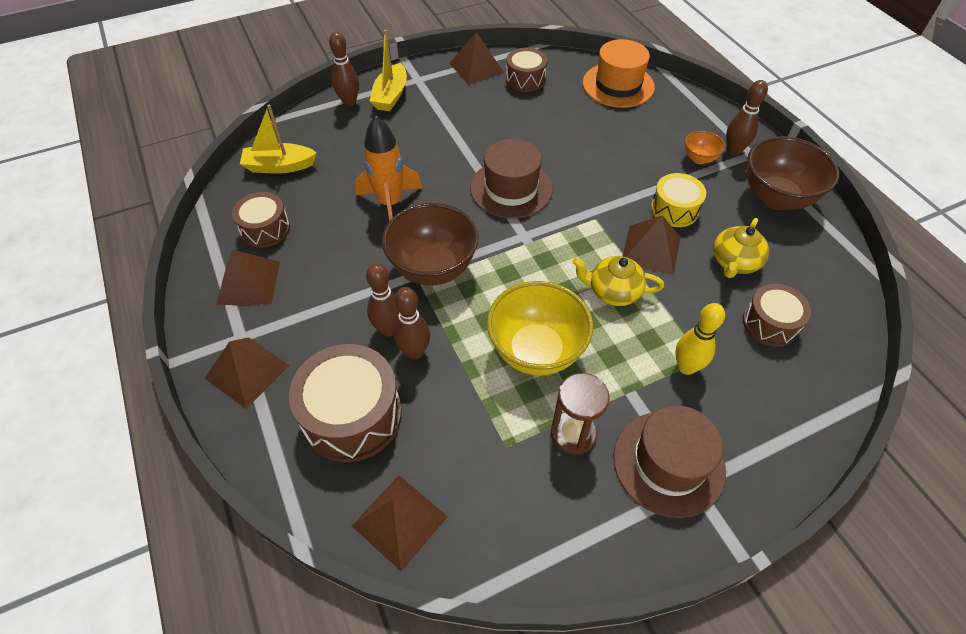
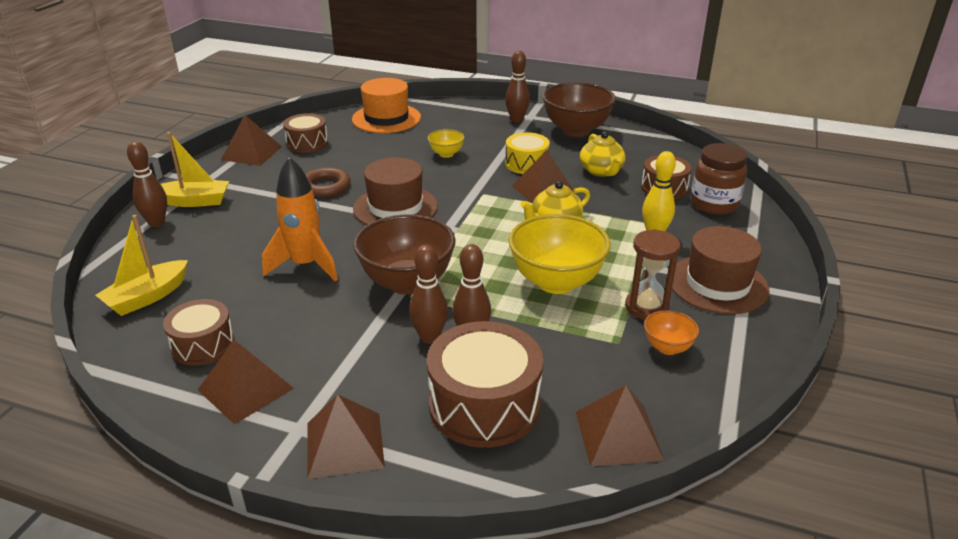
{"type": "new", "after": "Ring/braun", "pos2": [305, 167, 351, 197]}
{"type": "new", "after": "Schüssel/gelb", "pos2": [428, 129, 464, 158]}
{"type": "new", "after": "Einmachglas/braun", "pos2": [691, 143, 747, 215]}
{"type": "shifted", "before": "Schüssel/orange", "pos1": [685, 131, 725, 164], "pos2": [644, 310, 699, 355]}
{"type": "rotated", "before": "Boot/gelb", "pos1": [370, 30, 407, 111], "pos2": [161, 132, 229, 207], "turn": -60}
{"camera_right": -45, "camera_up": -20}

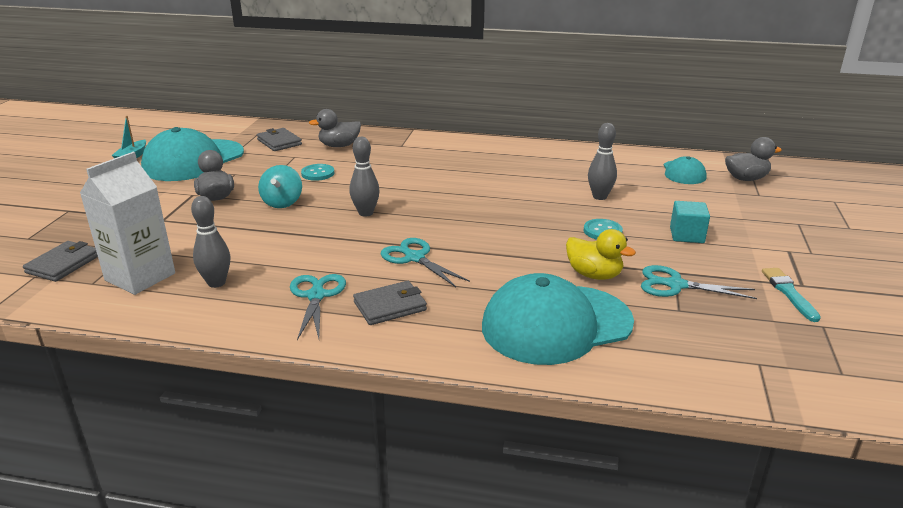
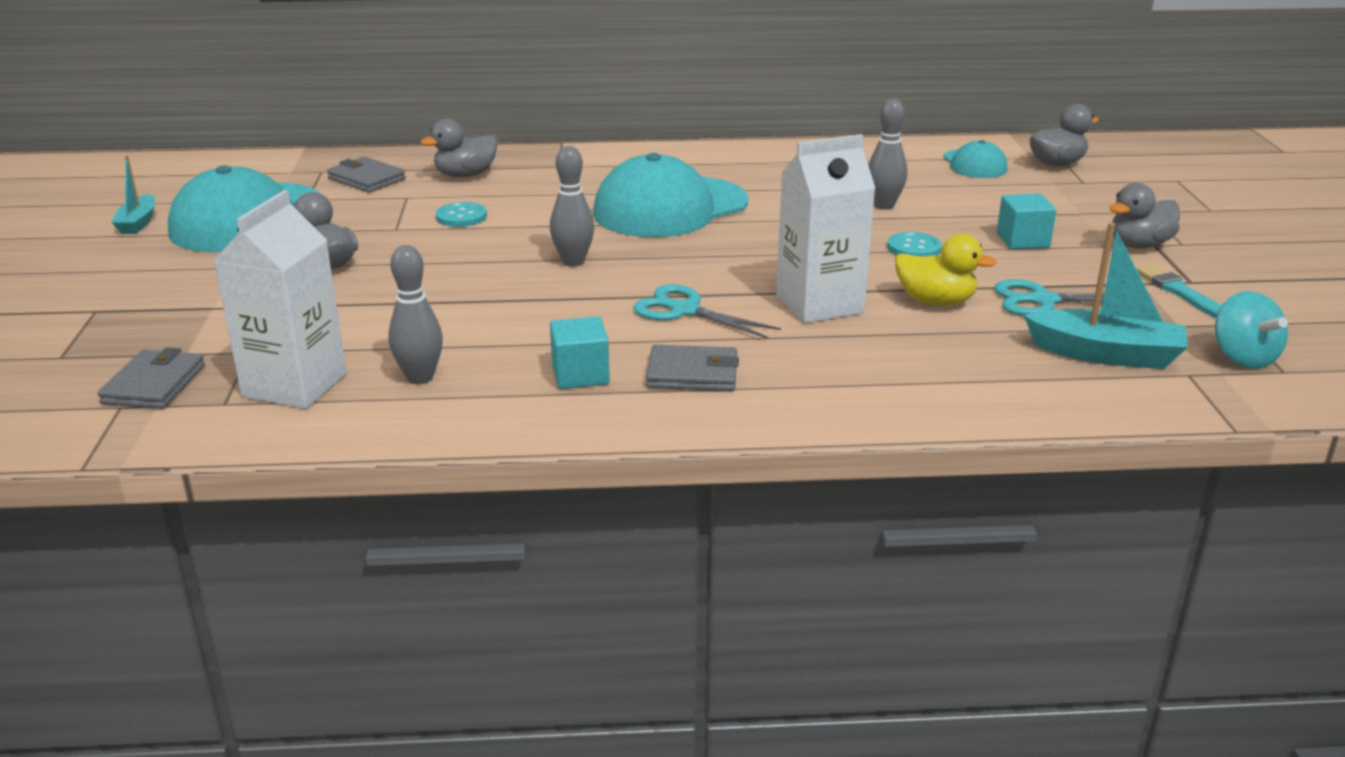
{"type": "new", "after": "Getränkekarton/weiß", "pos2": [776, 134, 875, 323]}
{"type": "new", "after": "Boot/türkis", "pos2": [1024, 222, 1188, 369]}
{"type": "new", "after": "Ente/grau", "pos2": [1109, 183, 1180, 249]}
{"type": "shifted", "before": "Kreisel/türkis", "pos1": [258, 165, 302, 208], "pos2": [1215, 291, 1288, 369]}
{"type": "shifted", "before": "Kappe/türkis", "pos1": [482, 273, 634, 365], "pos2": [593, 153, 748, 237]}
{"type": "swapped", "before": "Schere/türkis", "after": "Kubus/türkis", "pos1": [290, 274, 346, 340], "pos2": [550, 316, 610, 389]}
{"type": "rotated", "before": "Geldbörse/grau", "pos1": [353, 281, 427, 325], "pos2": [646, 345, 739, 391], "turn": 45}
{"camera_right": -15, "camera_up": 0}

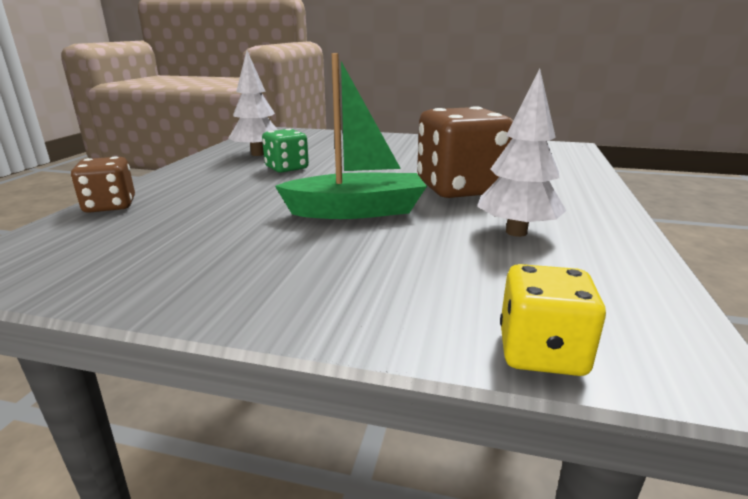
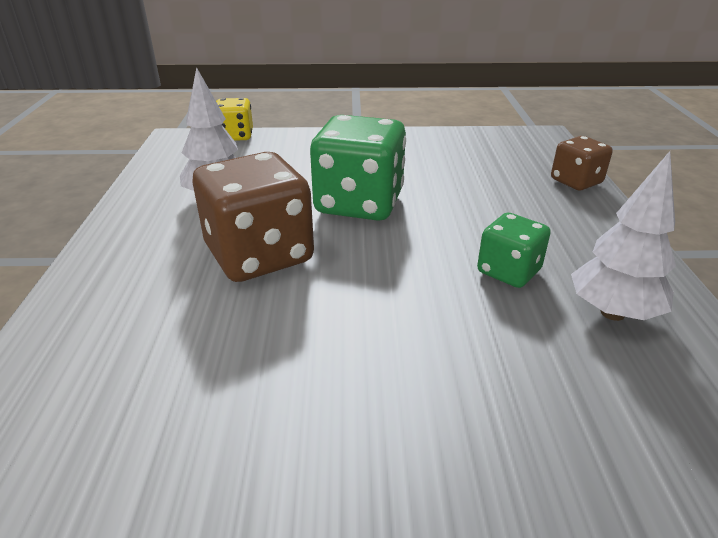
{"type": "swapped", "before": "Boot/grün", "after": "Spielwürfel/grün", "pos1": [275, 53, 427, 219], "pos2": [310, 115, 406, 221]}
{"camera_right": 165, "camera_up": 10}

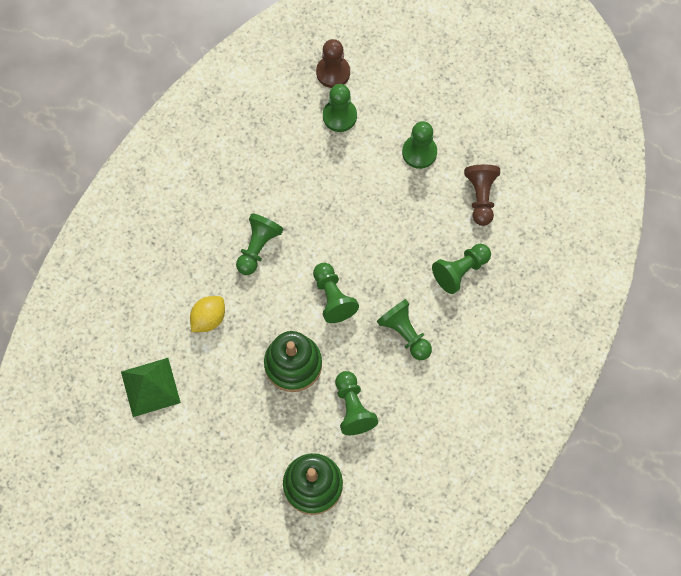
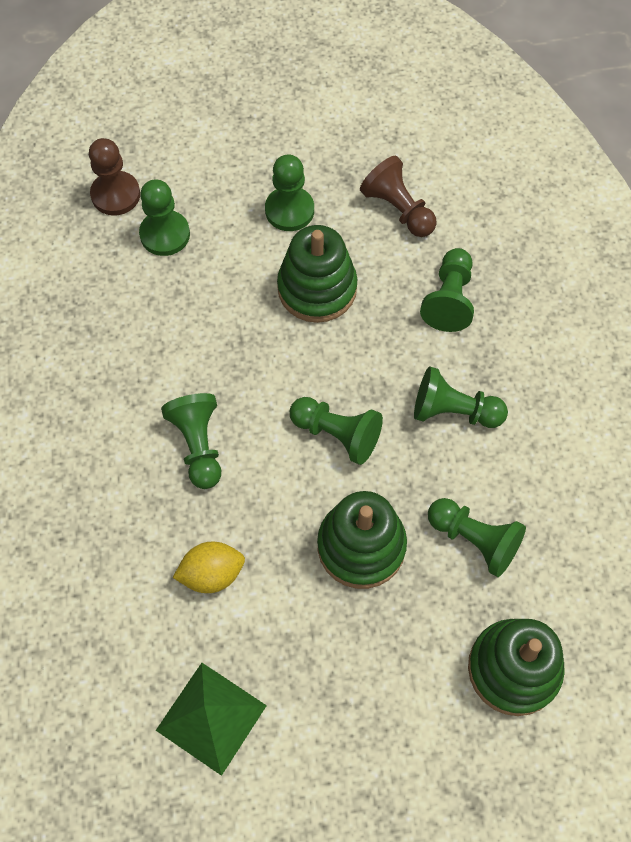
{"type": "new", "after": "Stapelspielzeug/grün", "pos2": [277, 225, 357, 323]}
{"type": "rotated", "before": "Zitrone/gelb", "pos1": [190, 296, 225, 332], "pos2": [173, 542, 245, 593], "turn": 75}
{"camera_right": -40, "camera_up": -5}

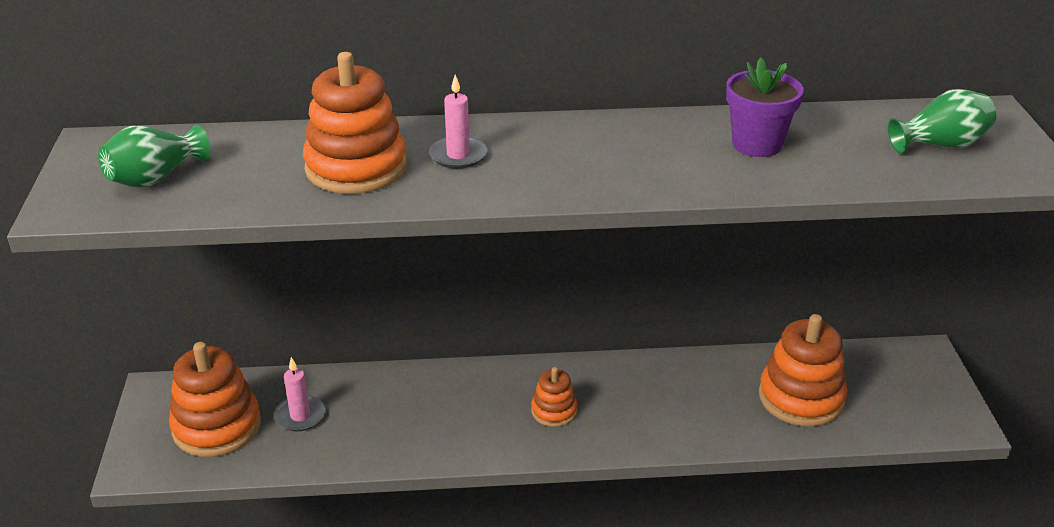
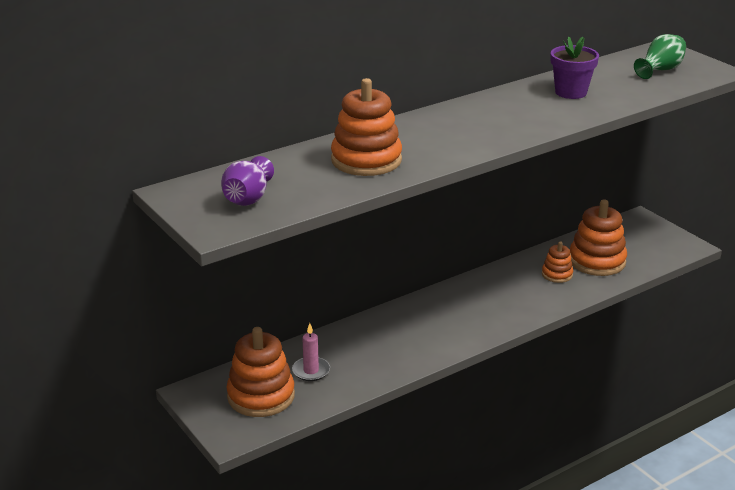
{"type": "gone", "before": "Kerze/rosa", "pos1": [429, 75, 487, 169]}
{"type": "shifted", "before": "Stapelspielzeug/orange", "pos1": [531, 367, 578, 427], "pos2": [542, 242, 573, 283]}
{"type": "repainted", "before": "Vase/grün", "after": "Vase/lila", "pos1": [98, 125, 210, 188], "pos2": [221, 156, 274, 206]}
{"camera_right": -30, "camera_up": -5}

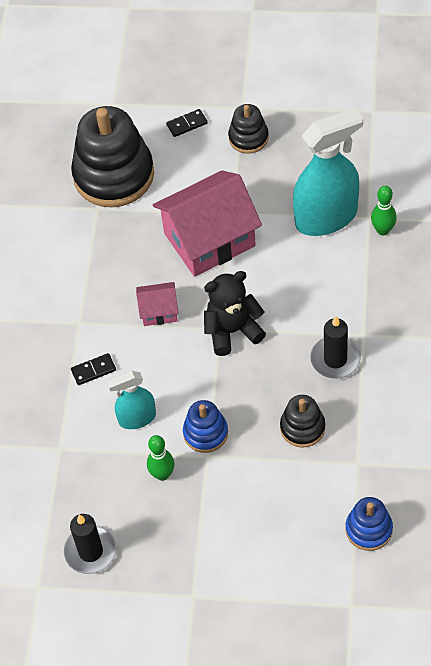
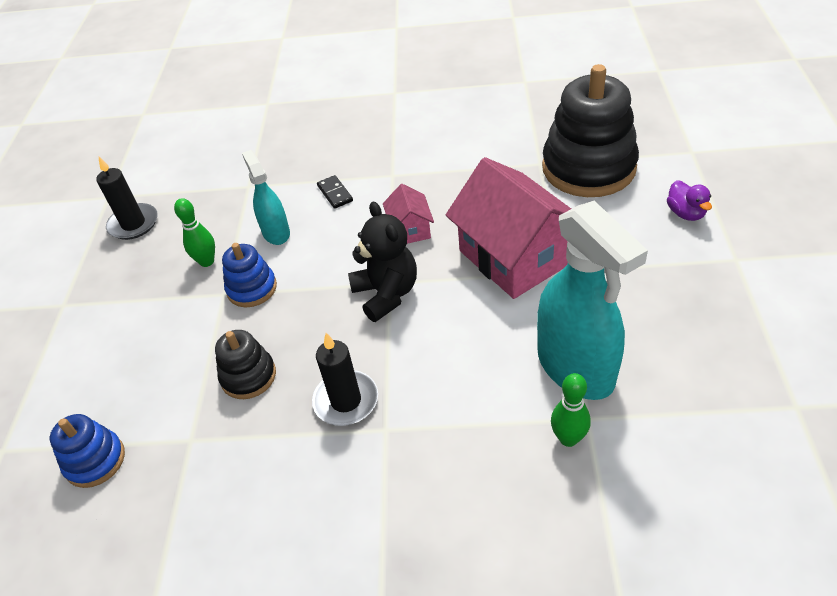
{"type": "gone", "before": "Stapelspielzeug/schwarz", "pos1": [228, 104, 269, 154]}
{"type": "swapped", "before": "Dominostein/schwarz", "after": "Ente/lila", "pos1": [166, 109, 208, 137], "pos2": [667, 180, 712, 221]}
{"camera_right": 85, "camera_up": -10}

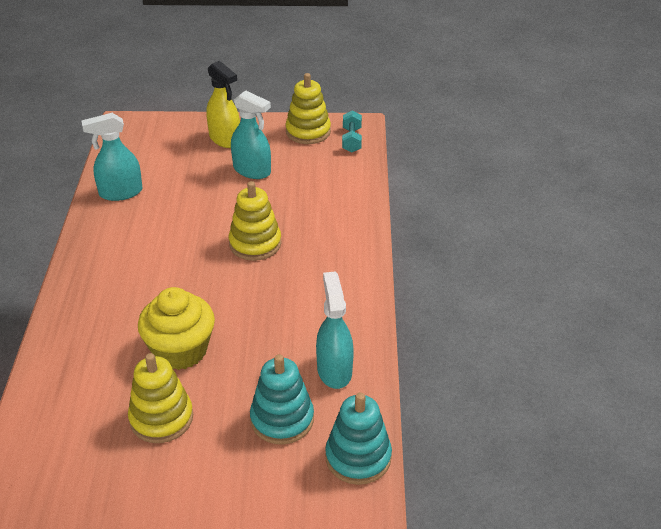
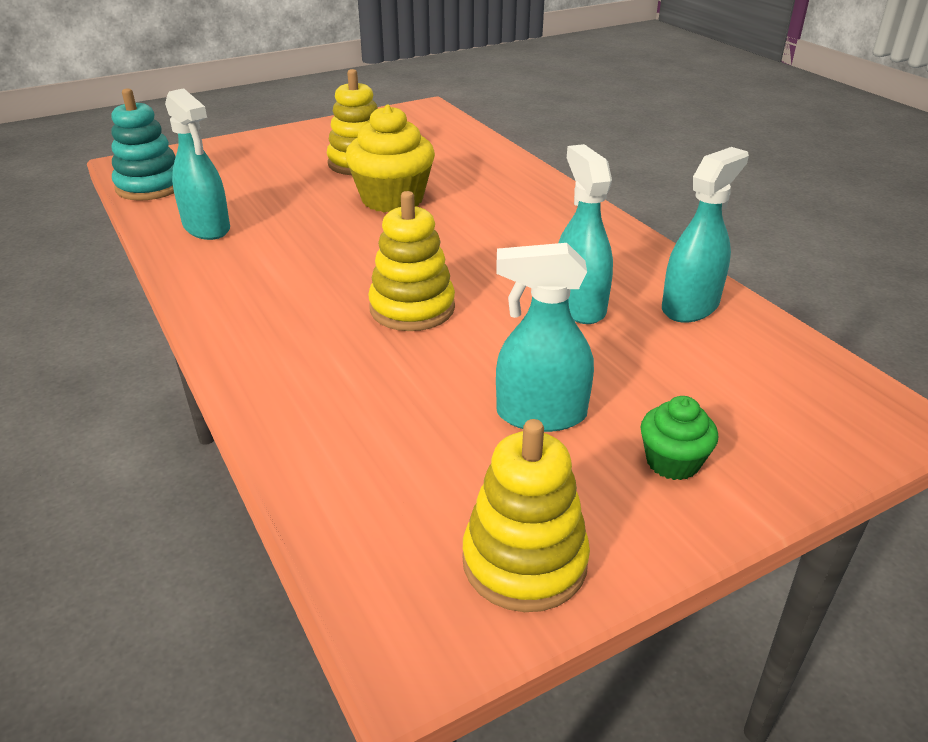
{"type": "gone", "before": "Stapelspielzeug/türkis", "pos1": [250, 354, 314, 444]}
{"type": "gone", "before": "Hantel/türkis", "pos1": [342, 110, 362, 153]}
{"type": "new", "after": "Sprühflasche/türkis", "pos2": [558, 144, 613, 324]}
{"type": "swapped", "before": "Sprühflasche/gelb", "after": "Muffin/grün", "pos1": [206, 61, 240, 148], "pos2": [641, 396, 718, 480]}
{"camera_right": 150, "camera_up": -5}

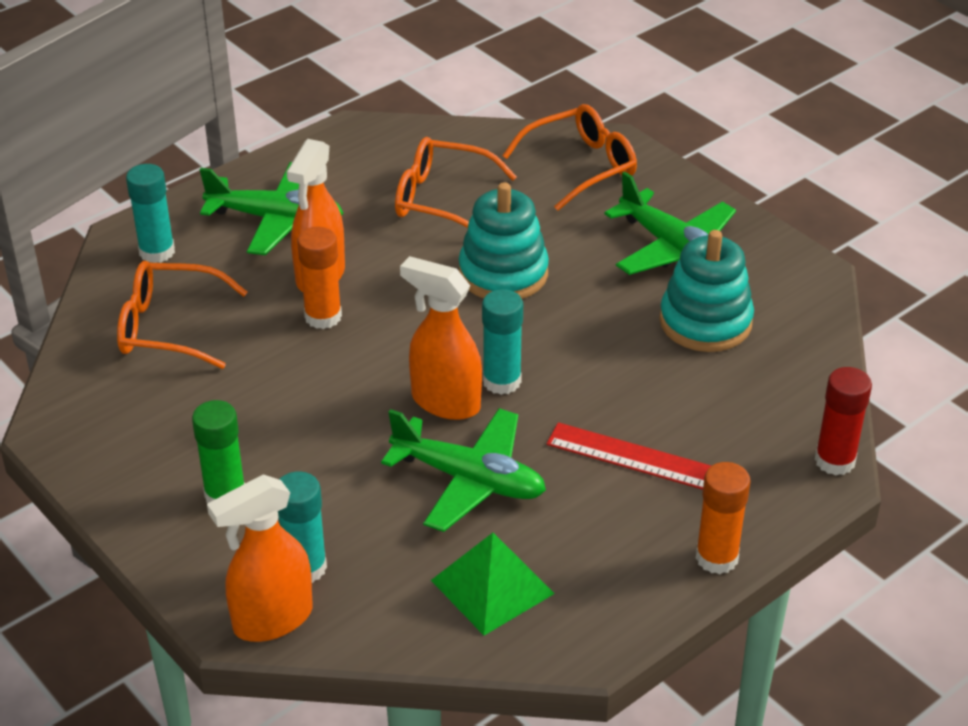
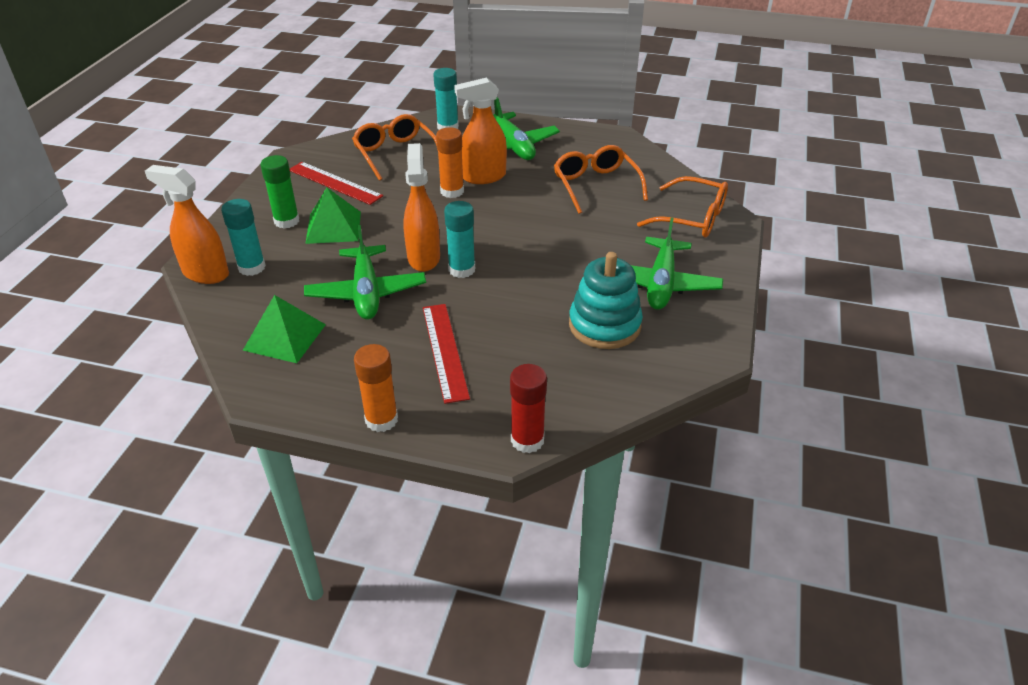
{"type": "gone", "before": "Stapelspielzeug/türkis", "pos1": [458, 182, 549, 299]}
{"type": "new", "after": "Lineal/rot", "pos2": [290, 162, 383, 205]}
{"type": "new", "after": "Pyramide/grün", "pos2": [305, 188, 361, 244]}
{"camera_right": 55, "camera_up": 0}

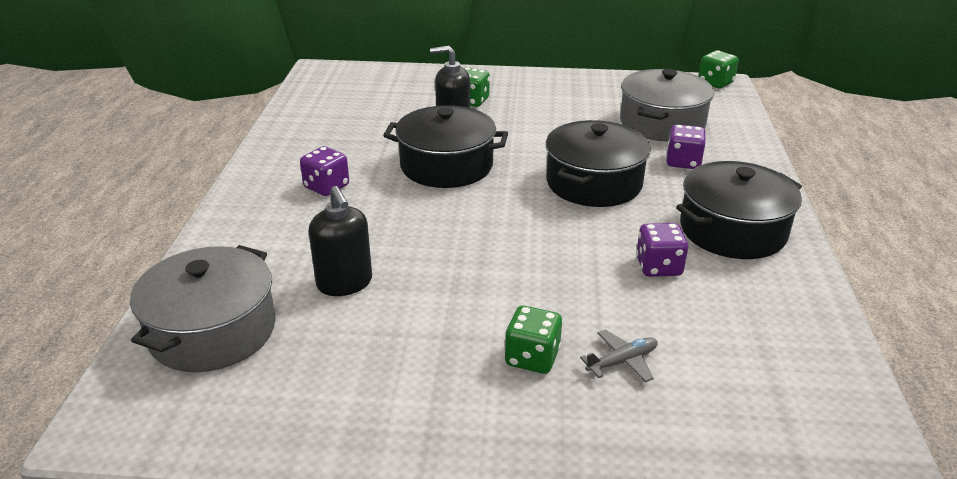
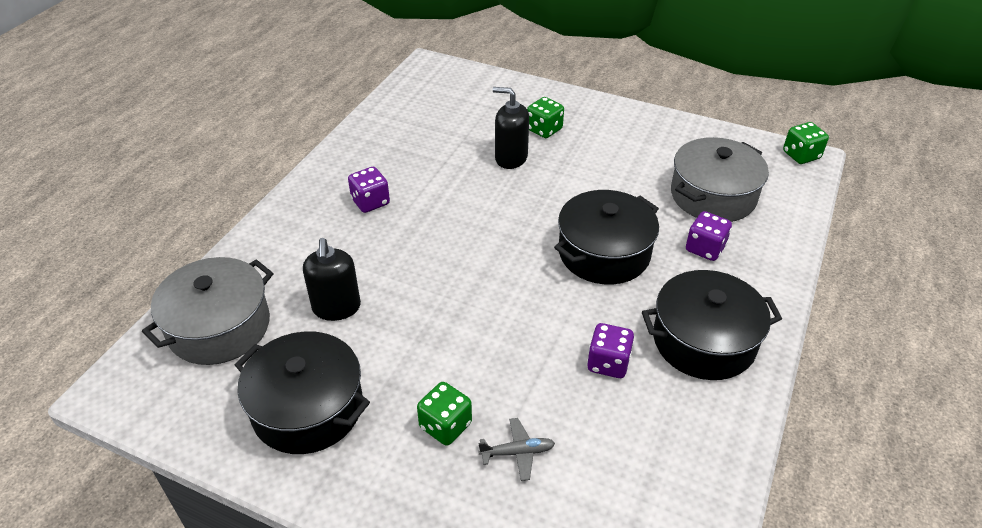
{"type": "shifted", "before": "Kochtopf/schwarz", "pos1": [383, 105, 508, 188], "pos2": [235, 331, 370, 454]}
{"camera_right": 20, "camera_up": 10}

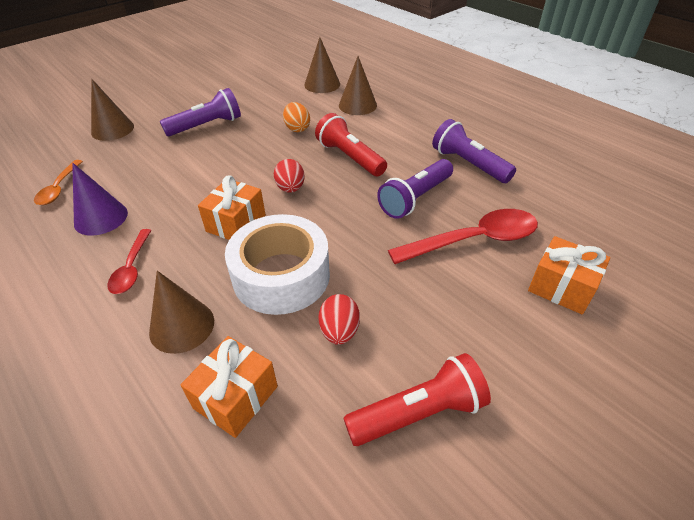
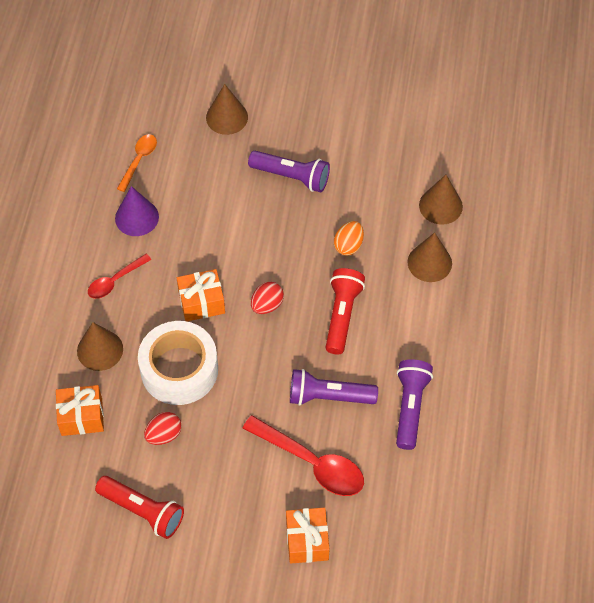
{"type": "rotated", "before": "Löffel/orange", "pos1": [34, 160, 83, 205], "pos2": [117, 134, 157, 192], "turn": 150}
{"camera_right": 50, "camera_up": 15}

